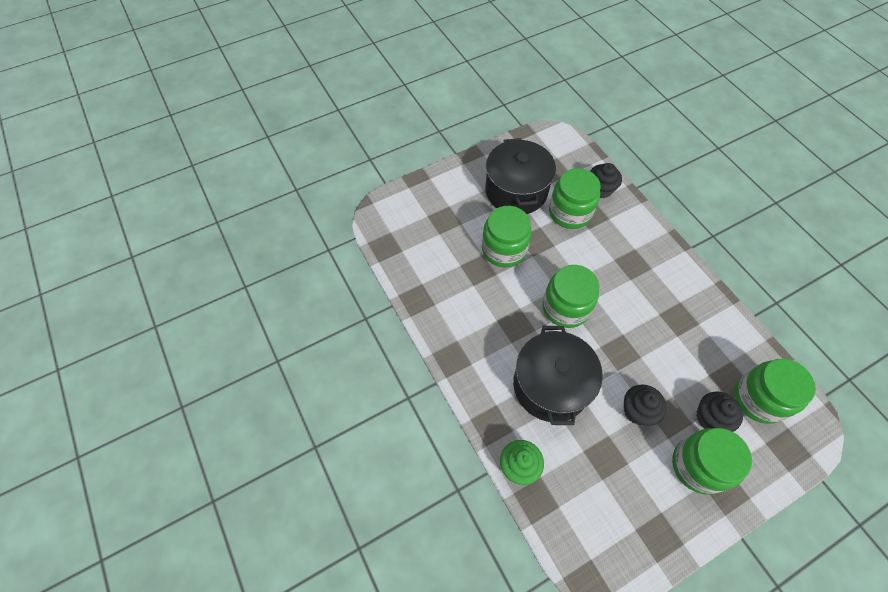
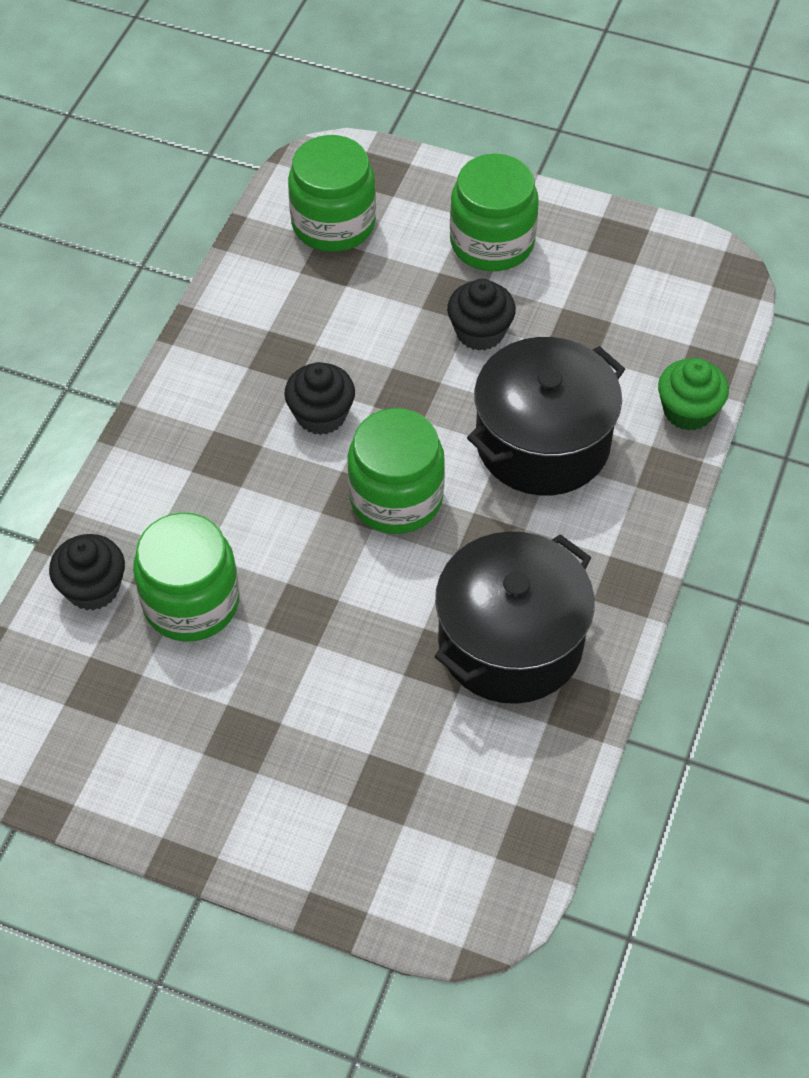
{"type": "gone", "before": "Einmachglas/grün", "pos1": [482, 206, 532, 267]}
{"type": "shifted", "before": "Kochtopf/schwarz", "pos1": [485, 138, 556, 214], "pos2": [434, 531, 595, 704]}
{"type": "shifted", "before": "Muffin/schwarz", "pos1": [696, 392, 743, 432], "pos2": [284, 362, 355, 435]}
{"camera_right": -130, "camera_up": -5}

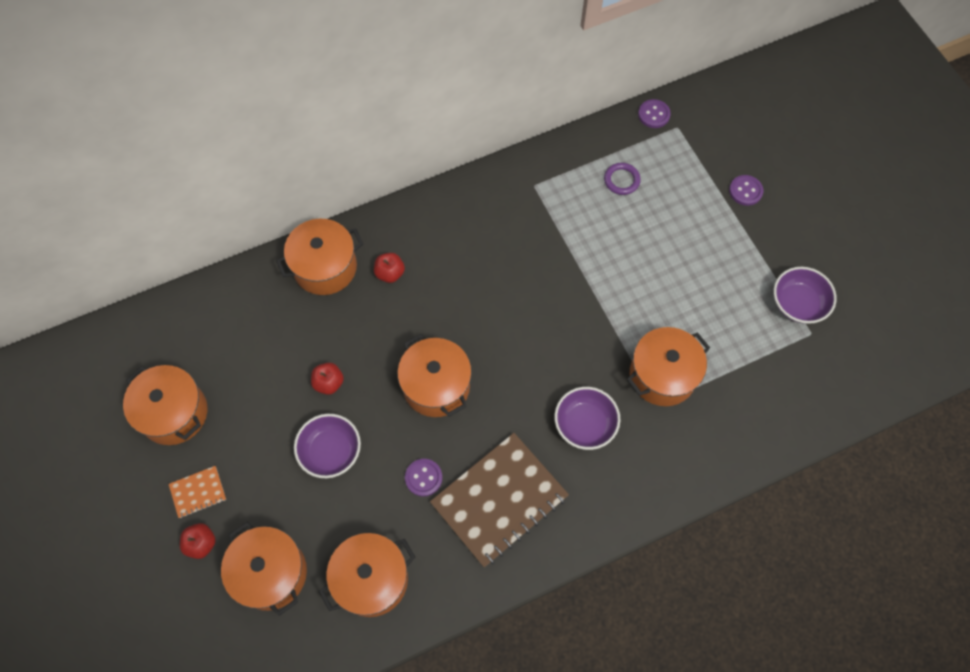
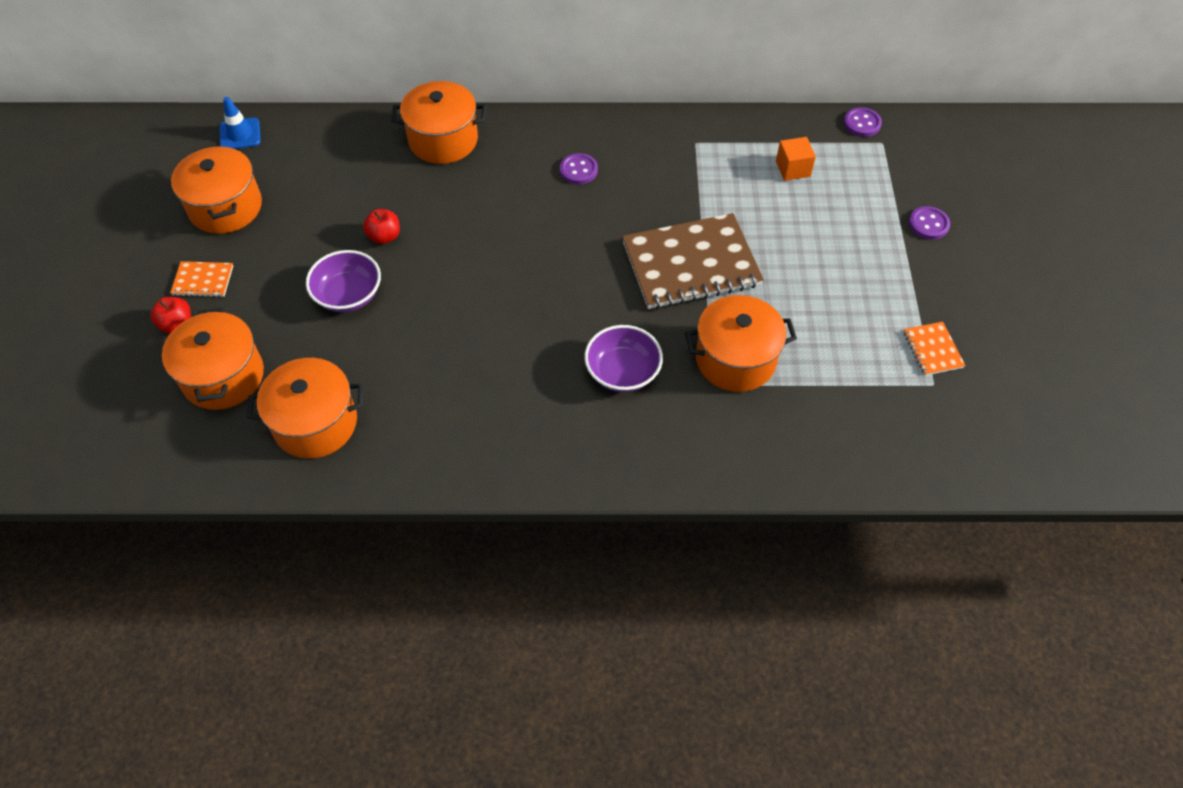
{"type": "gone", "before": "Apfel/rot", "pos1": [374, 253, 405, 283]}
{"type": "gone", "before": "Kochtopf/orange", "pos1": [398, 334, 472, 417]}
{"type": "new", "after": "Leitkegel/blau", "pos2": [219, 97, 261, 149]}
{"type": "shifted", "before": "Knopf/lila", "pos1": [405, 459, 442, 497], "pos2": [560, 153, 598, 184]}
{"type": "shifted", "before": "Notizbuch/braun", "pos1": [430, 433, 569, 567], "pos2": [622, 213, 764, 309]}
{"type": "swapped", "before": "Ring/lila", "after": "Kubus/orange", "pos1": [604, 163, 641, 195], "pos2": [776, 137, 816, 181]}
{"type": "swapped", "before": "Schüssel/lila", "after": "Notizbuch/orange", "pos1": [774, 267, 837, 324], "pos2": [904, 322, 966, 376]}
{"camera_right": 25, "camera_up": -10}

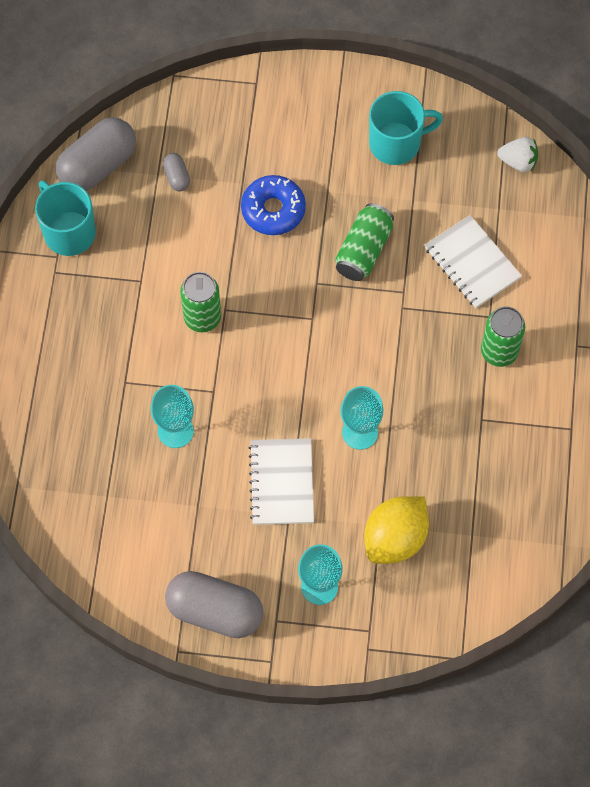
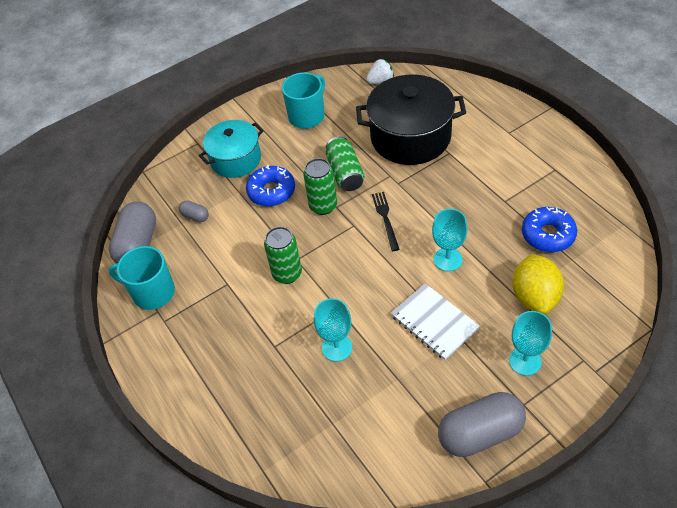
{"type": "new", "after": "Kochtopf/türkis", "pos2": [199, 120, 264, 178]}
{"type": "new", "after": "Gabel/schwarz", "pos2": [372, 192, 400, 251]}
{"type": "new", "after": "Donut/blau", "pos2": [522, 207, 577, 252]}
{"type": "shifted", "before": "Dose/grün", "pos1": [481, 306, 525, 367], "pos2": [303, 158, 337, 215]}
{"type": "swapped", "before": "Notizbuch/weiß", "after": "Kochtopf/schwarz", "pos1": [425, 215, 522, 308], "pos2": [356, 74, 466, 165]}
{"camera_right": -35, "camera_up": -15}

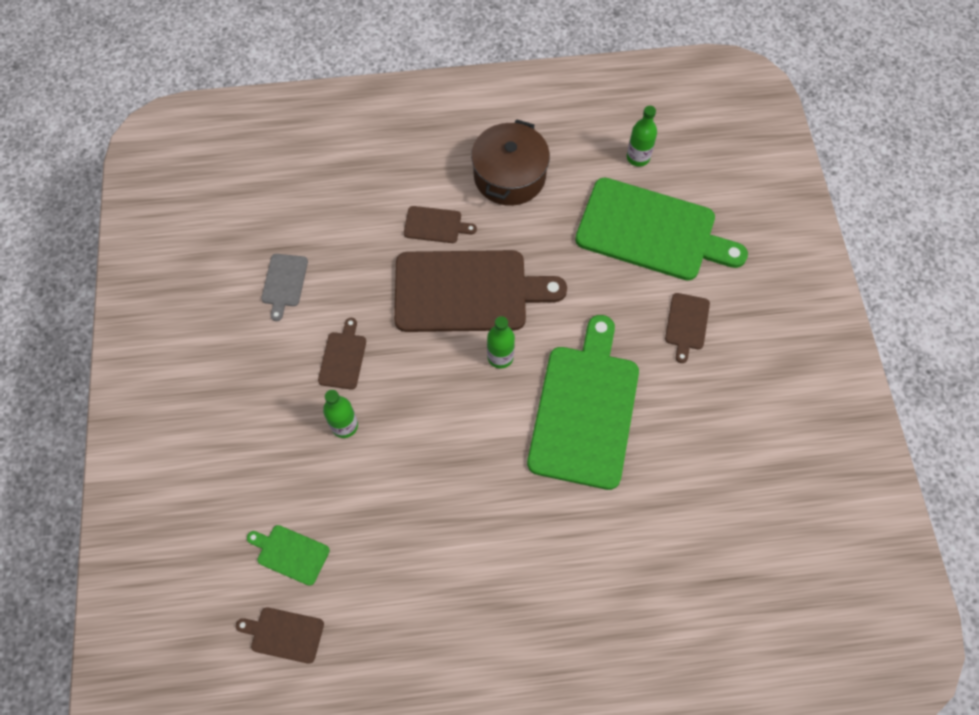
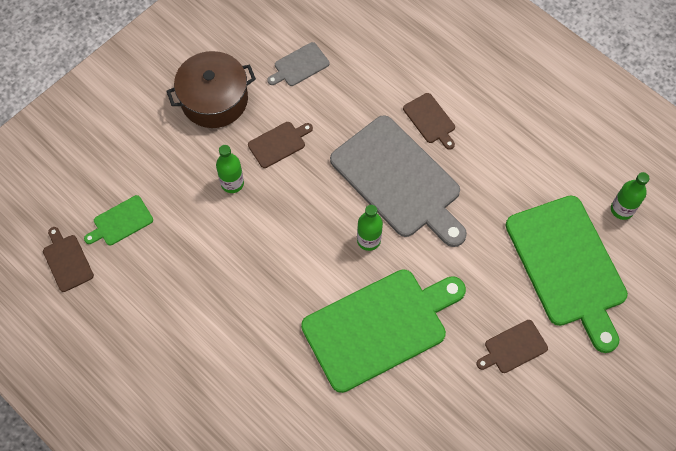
{"type": "shifted", "before": "Kochtopf/braun", "pos1": [471, 119, 550, 206], "pos2": [166, 51, 256, 128]}
{"type": "repainted", "before": "Schneidebrett/braun", "after": "Schneidebrett/grau", "pos1": [394, 250, 567, 332], "pos2": [330, 115, 467, 247]}
{"type": "rotated", "before": "Schneidebrett/grün", "pos1": [247, 525, 330, 586], "pos2": [84, 195, 153, 245], "turn": -105}
{"camera_right": 50, "camera_up": 0}

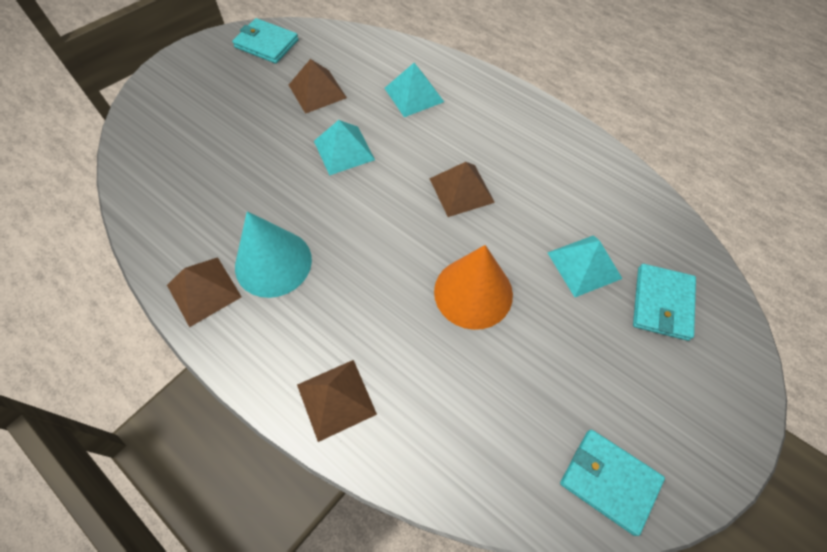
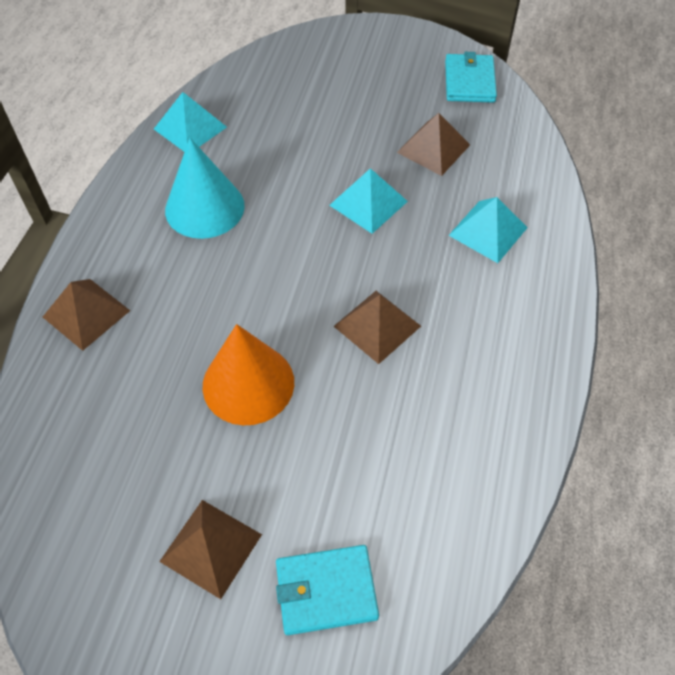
{"type": "gone", "before": "Geldbörse/türkis", "pos1": [560, 430, 665, 536]}
{"type": "shifted", "before": "Pyramide/braun", "pos1": [167, 257, 242, 327], "pos2": [159, 500, 262, 599]}
{"type": "shifted", "before": "Pyramide/türkis", "pos1": [547, 235, 623, 297], "pos2": [154, 92, 227, 152]}
{"camera_right": 65, "camera_up": -5}

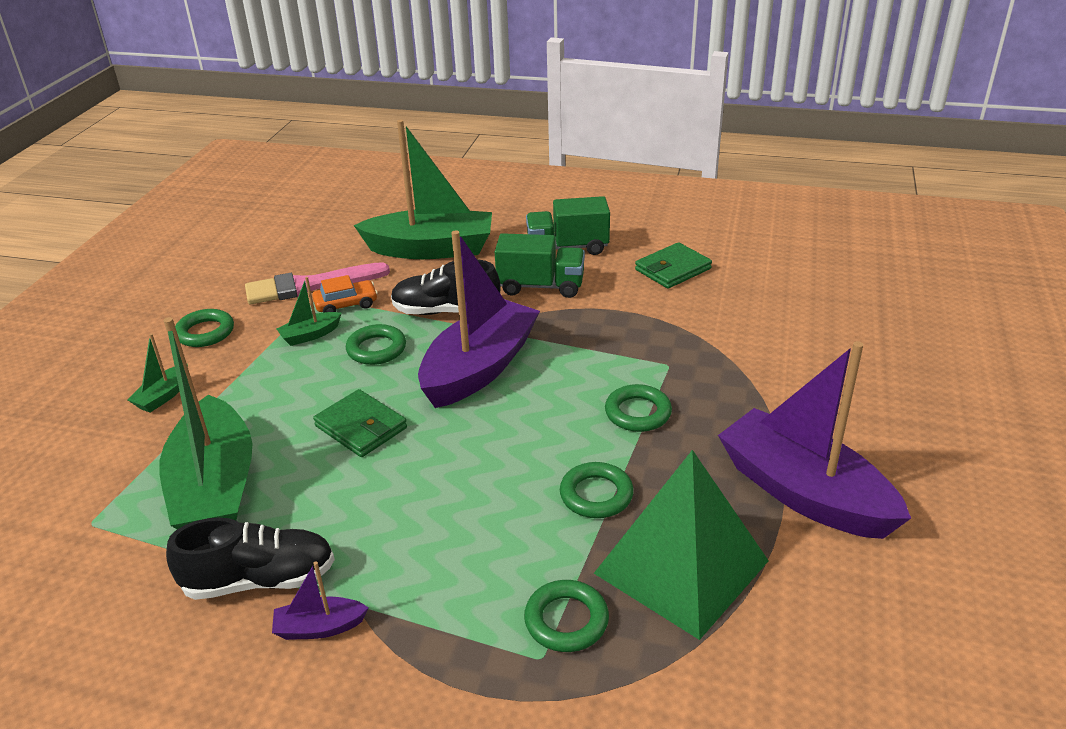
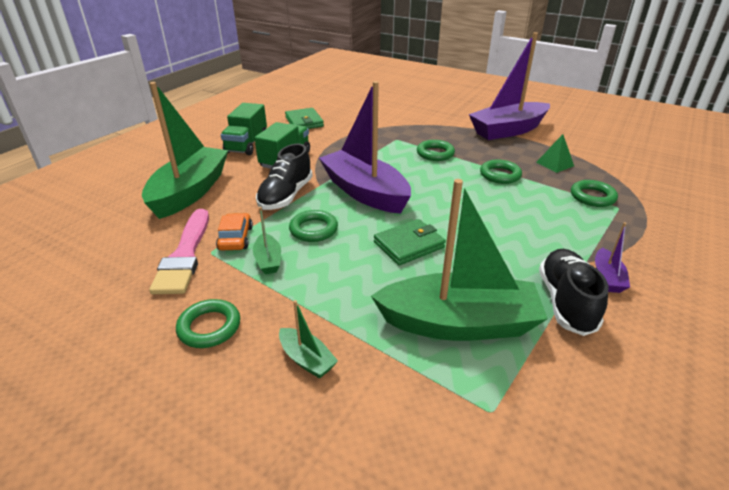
{"type": "scaled", "before": "Pyramide/grün", "pos1": [594, 450, 769, 640], "pos2": [536, 134, 574, 173], "scale": 0.42}
{"camera_right": -75, "camera_up": 0}

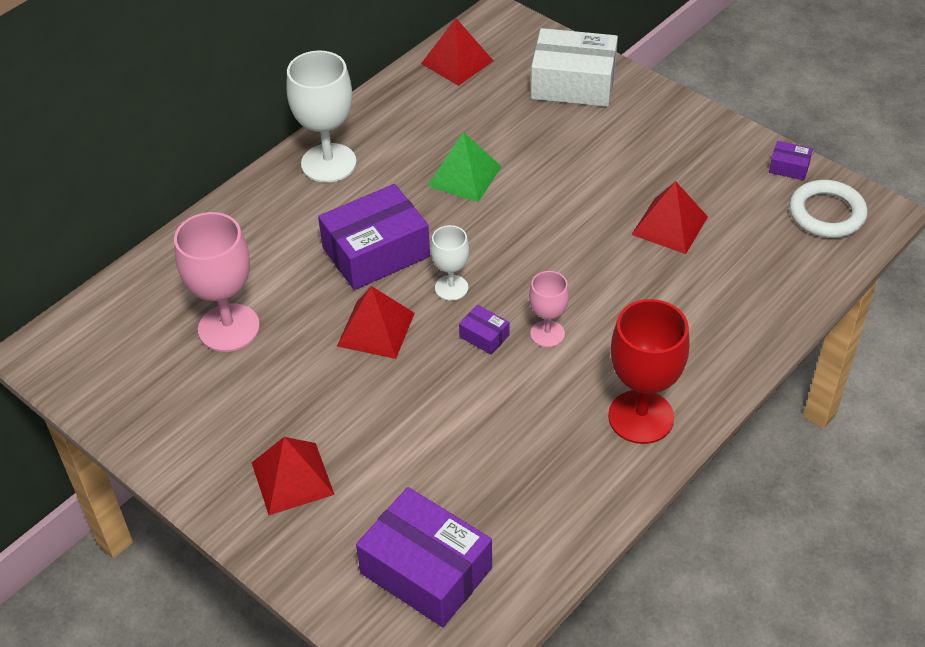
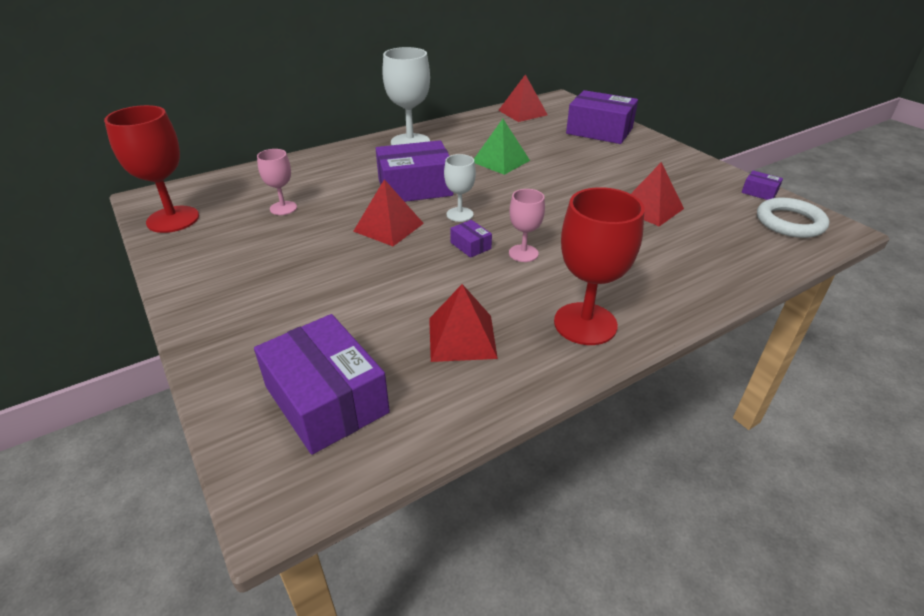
{"type": "new", "after": "Kelch/rot", "pos2": [104, 105, 199, 233]}
{"type": "shifted", "before": "Pyramide/rot", "pos1": [252, 437, 335, 515], "pos2": [429, 284, 498, 362]}
{"type": "repainted", "before": "Schachtel/weiß", "after": "Schachtel/lila", "pos1": [531, 28, 618, 107], "pos2": [566, 90, 638, 144]}
{"type": "scaled", "before": "Kelch/rosa", "pos1": [174, 212, 260, 352], "pos2": [257, 149, 297, 215], "scale": 0.56}
{"camera_right": 15, "camera_up": -10}

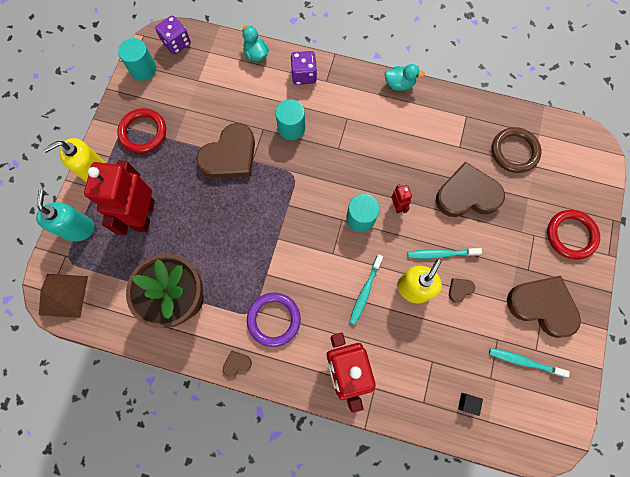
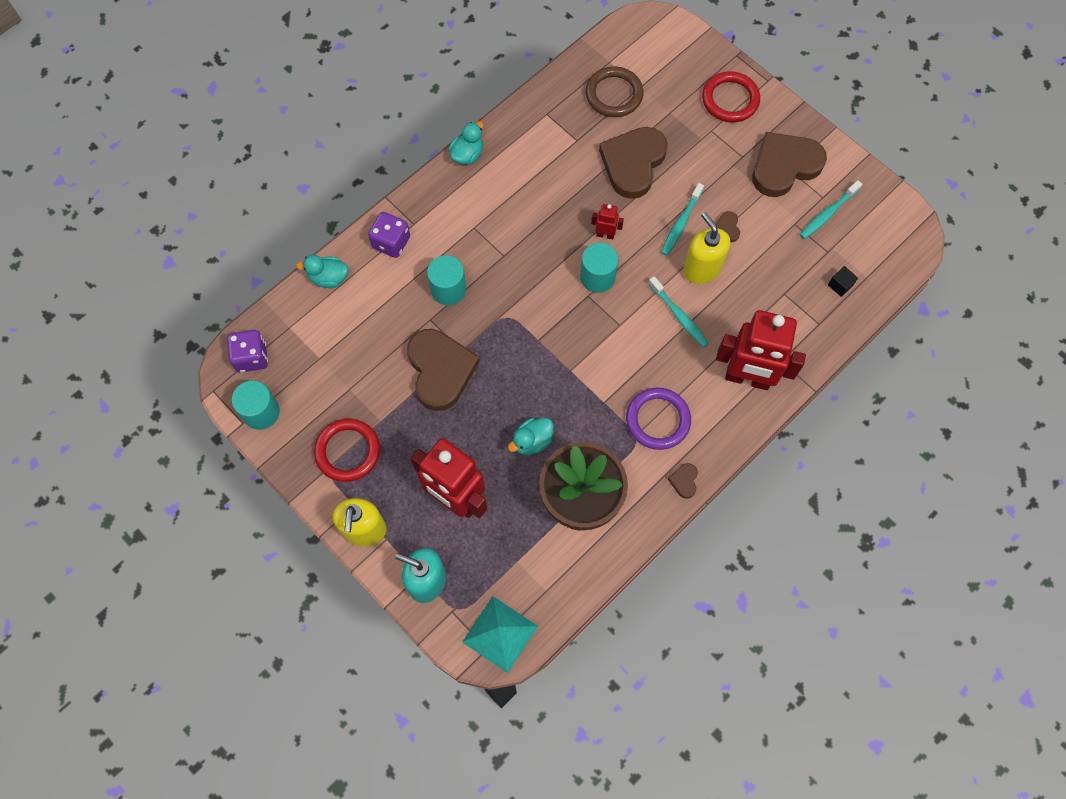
{"type": "new", "after": "Ente/türkis", "pos2": [508, 418, 554, 455]}
{"type": "repainted", "before": "Pyramide/braun", "after": "Pyramide/türkis", "pos1": [39, 274, 88, 318], "pos2": [462, 596, 538, 673]}
{"camera_right": -60, "camera_up": -5}

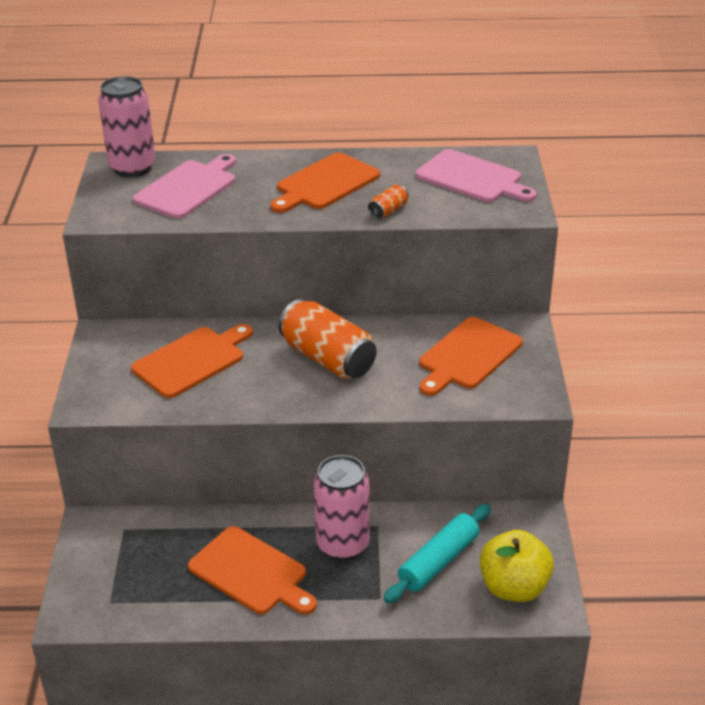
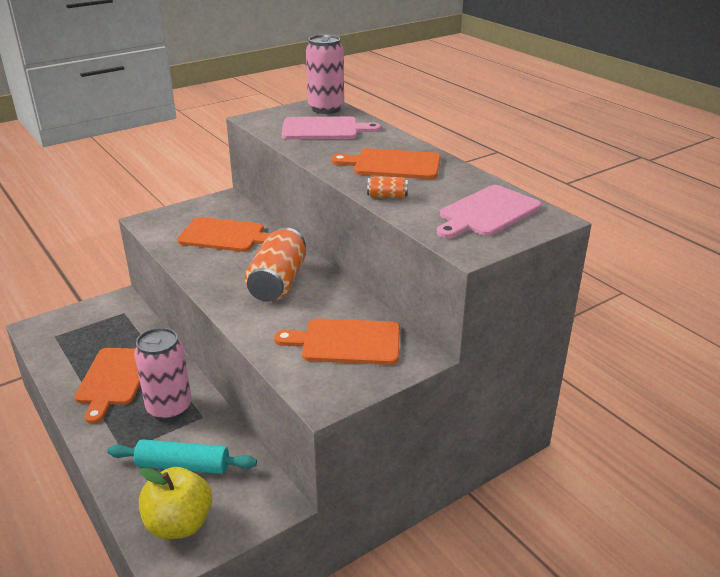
{"type": "rotated", "before": "Schneidebrett/rosa", "pos1": [416, 149, 537, 202], "pos2": [437, 185, 542, 238], "turn": 45}
{"camera_right": 55, "camera_up": -5}

